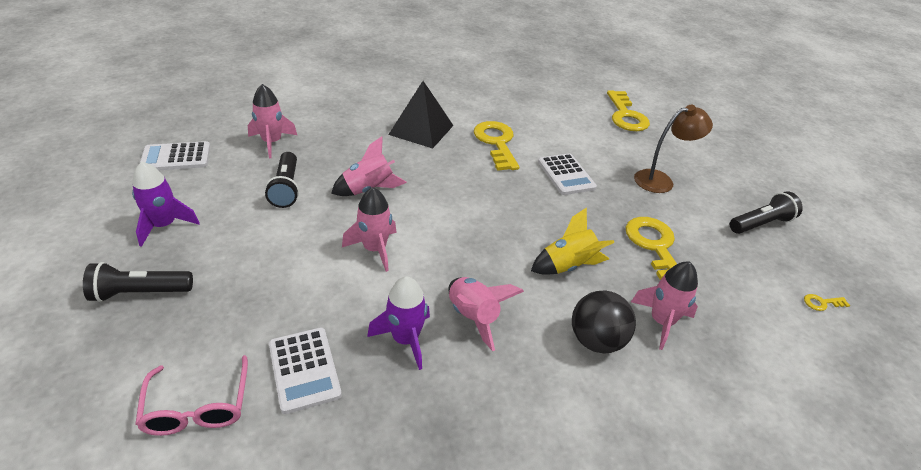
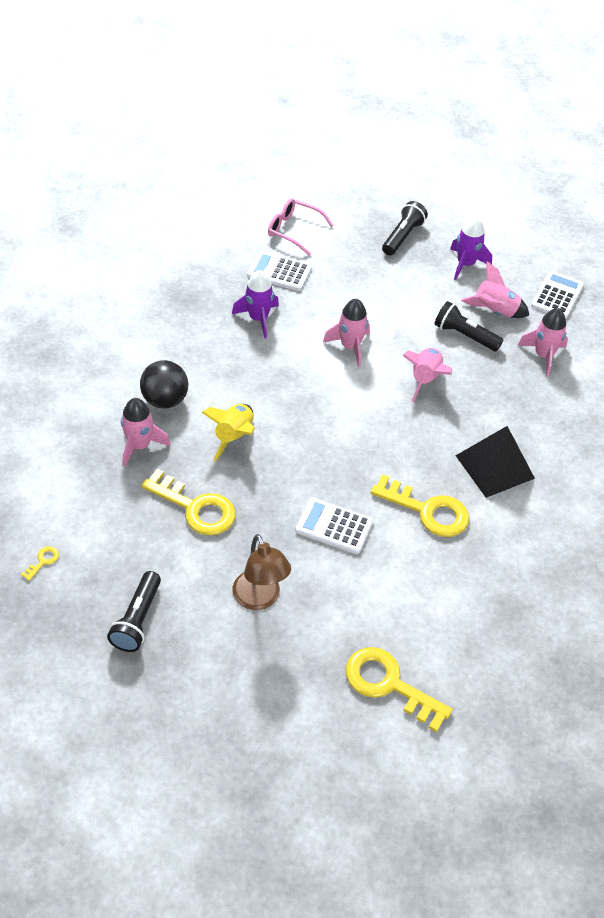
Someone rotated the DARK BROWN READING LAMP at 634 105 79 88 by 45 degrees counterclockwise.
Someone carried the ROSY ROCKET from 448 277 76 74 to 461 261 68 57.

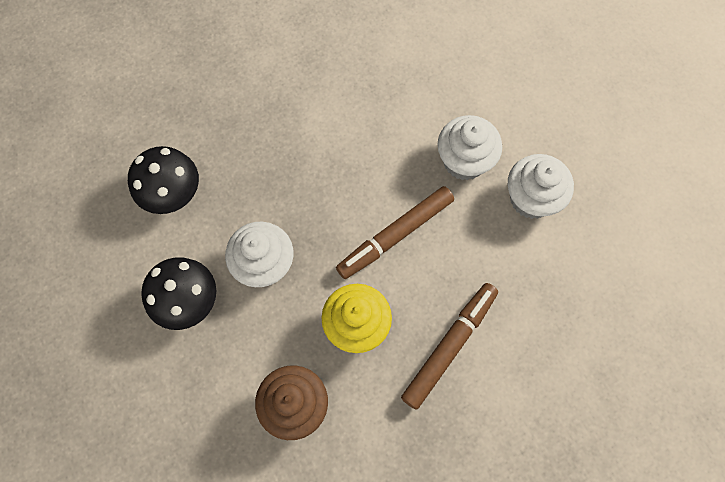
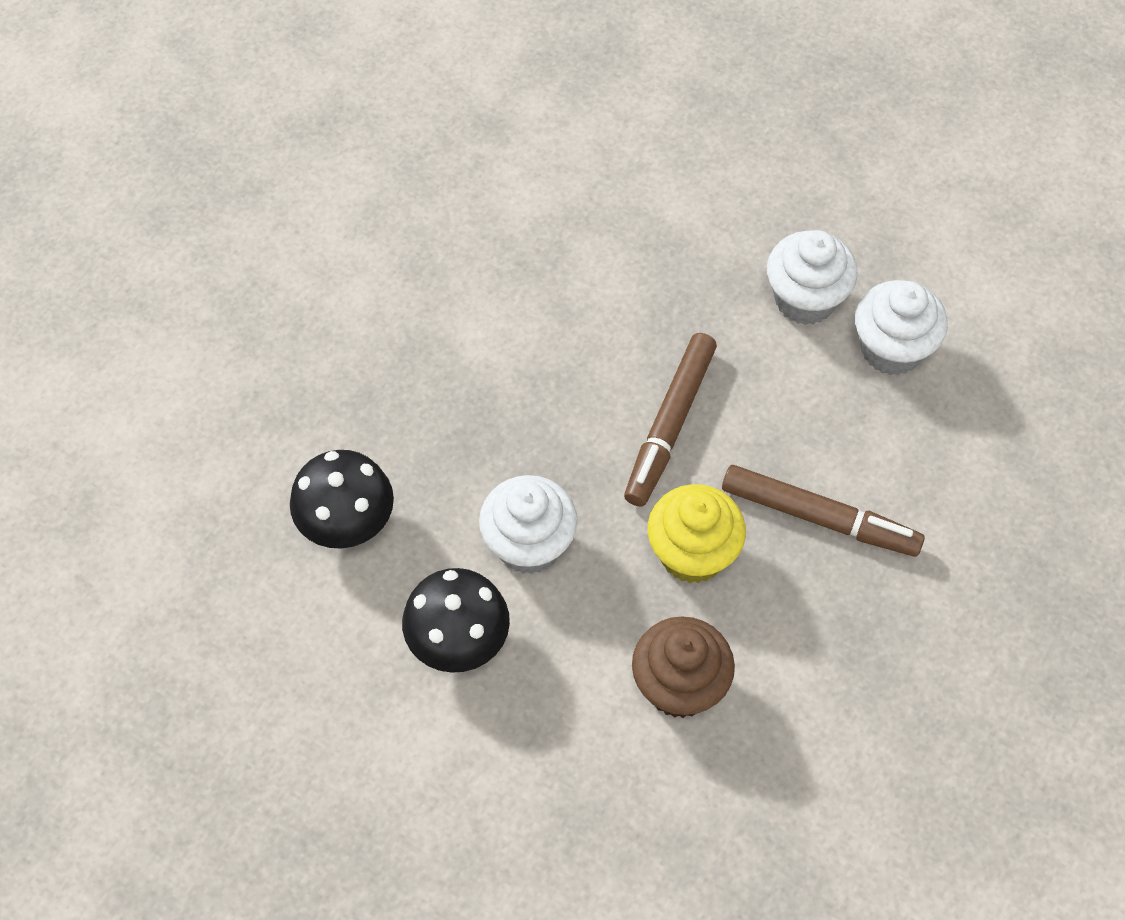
Someone rotated the DARK BROWN FELT PEN at 401 283 97 127 by 105 degrees clockwise.
Someone carried the PURE WHITE FAIRY CAKE from 437 115 65 65 to 855 280 93 95.

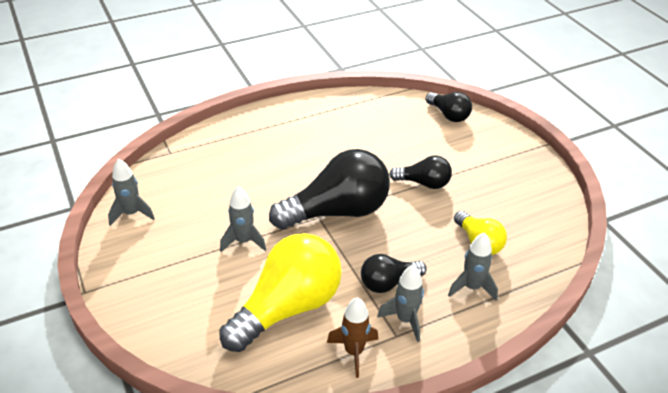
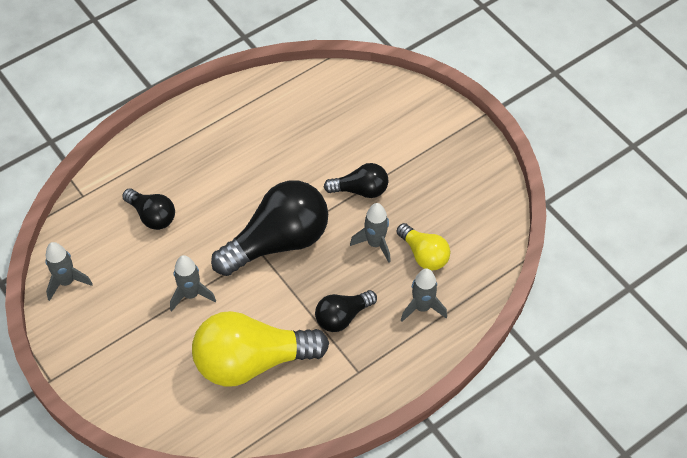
Someone carried the BLACK BULB from 426 92 46 30 to 122 188 53 42.
Someone rotated the GOLDEN BULB at 219 233 123 119 by 135 degrees counterclockwise.
Someone carried the GRAY ROCKET from 377 265 47 77 to 350 203 41 60.
Someone took away the DARK BROWN ROCKET at 327 297 51 81.

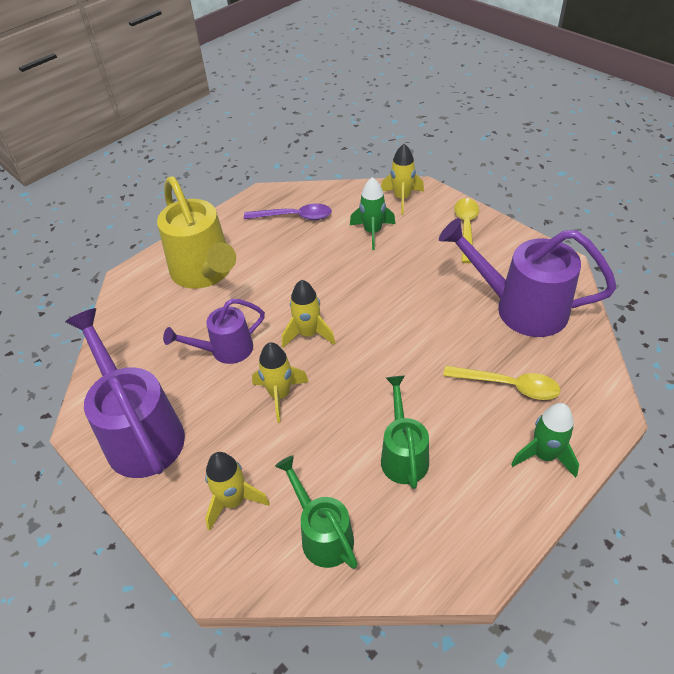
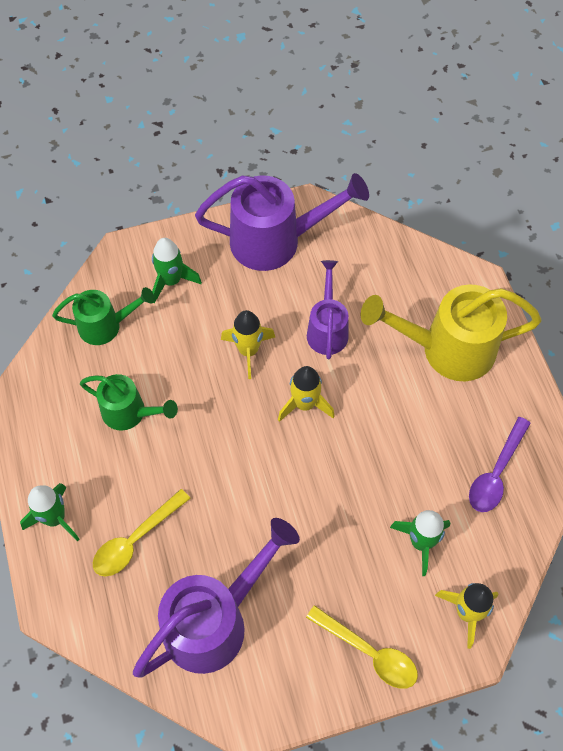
Someone repainted the GOLDEN ROCKET at 205 452 65 79, which became the LEAF-GREEN ROCKET at 152 238 50 65.

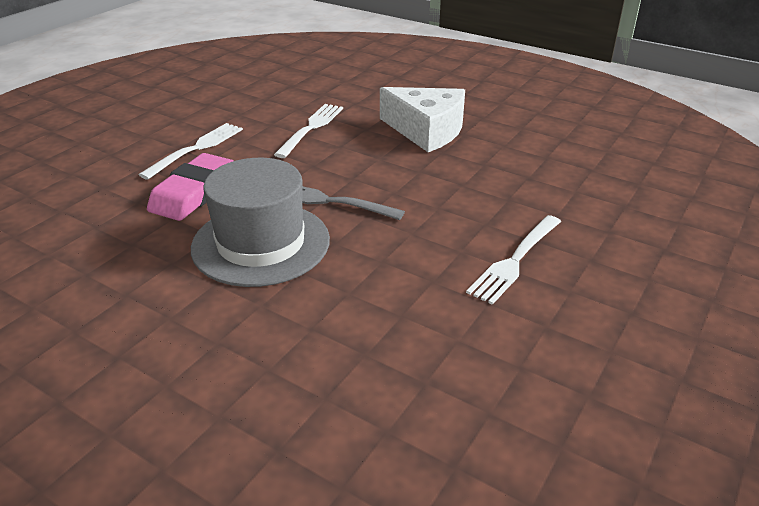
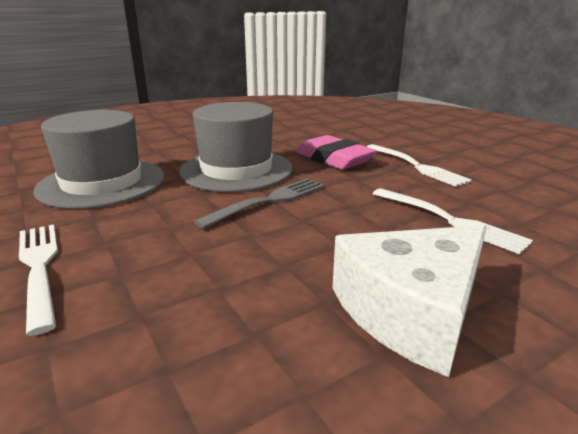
Someone put down the GRAY HAT at 34 110 130 99.

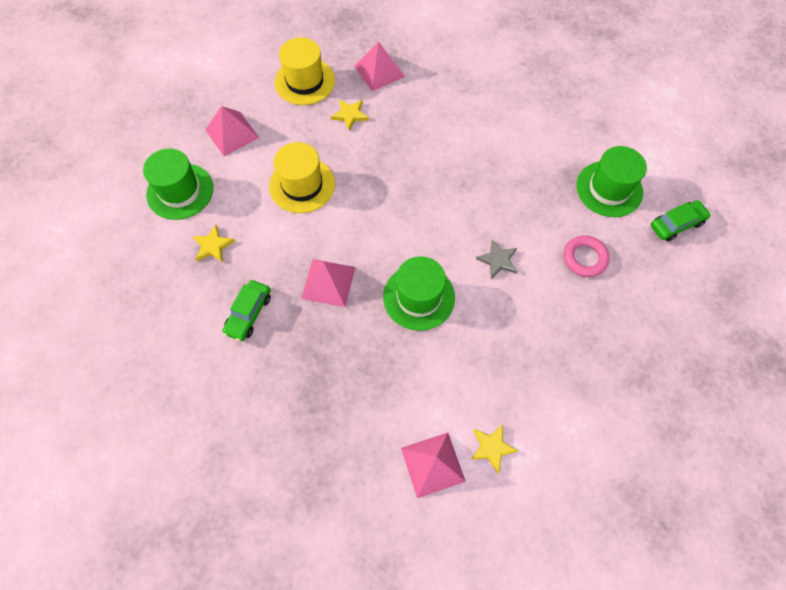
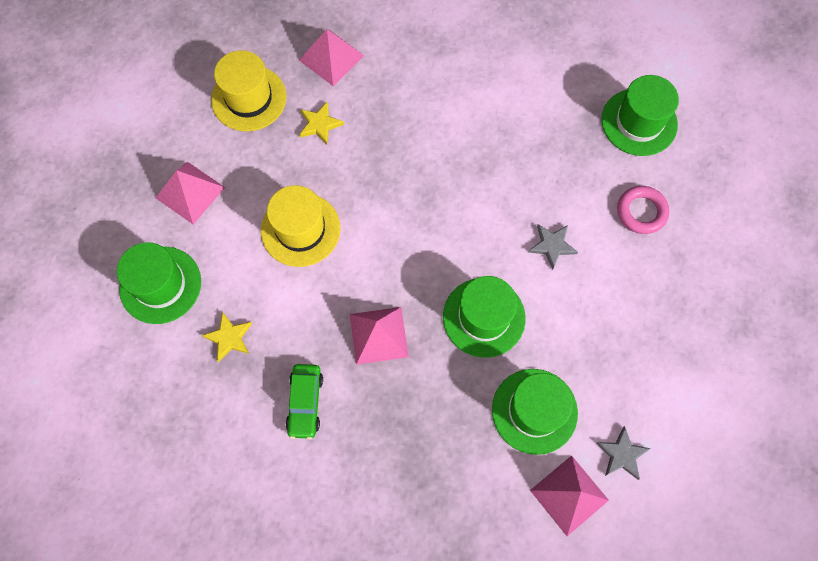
Someone put down the LEAF-GREEN HAT at 492 369 86 86.
Someone repainted the GOLDEN FIVE-POINTED STAR at 471 424 47 50, which became the GRAY FIVE-POINTED STAR at 597 426 54 54.
Someone took away the LEAF-GREEN CAR at 651 200 60 41.

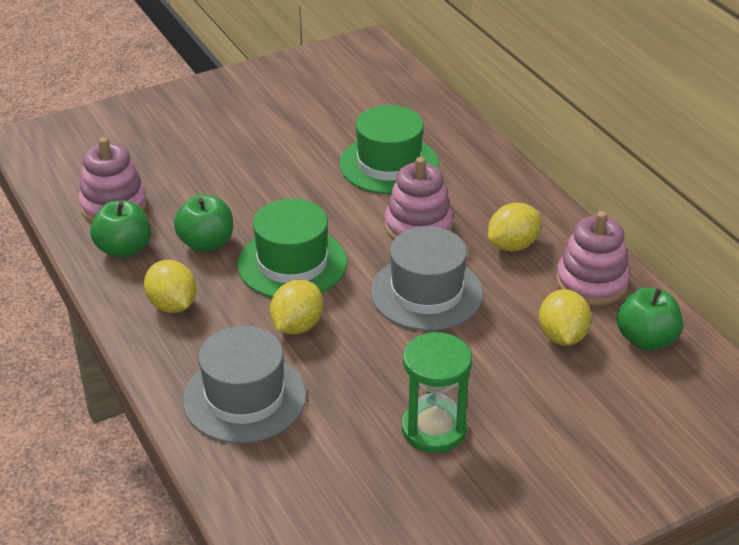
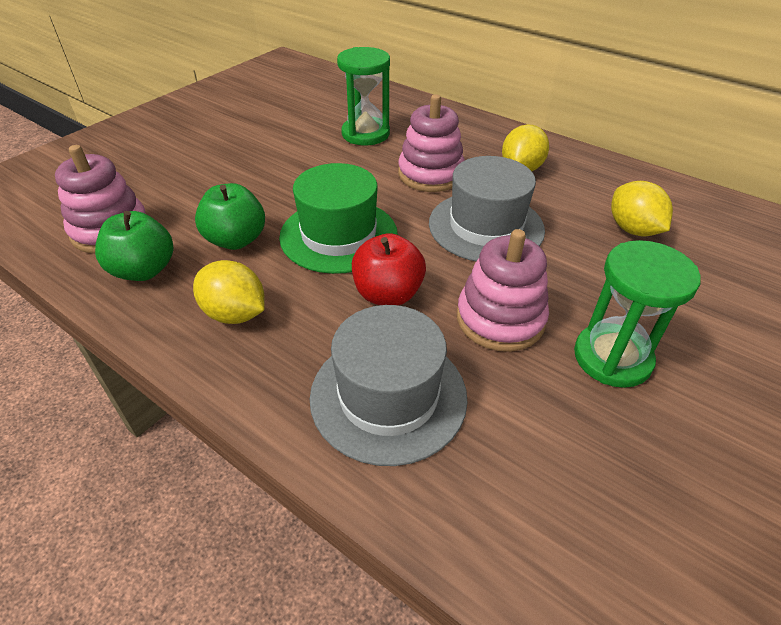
Someone swapped the LEAF-GREEN HAT at 339 105 100 89 for the LEAF-GREEN SAND TIMER at 337 47 53 98.
Someone swapped the GOLDEN TOY LEMON at 270 280 53 54 for the RED APPLE FRUIT at 352 233 74 72.
Someone carried the ROSY RING STACKER from 556 211 74 95 to 457 229 92 123.
Someone took away the LEAF-GREEN APPLE FRUIT at 617 288 66 63.

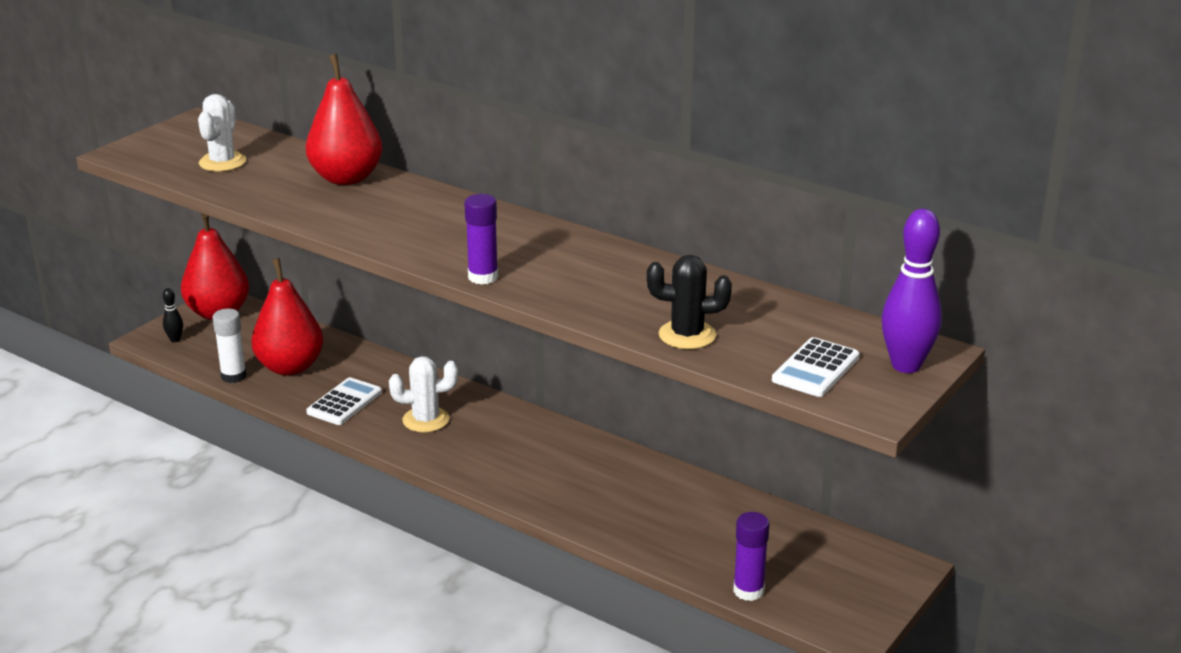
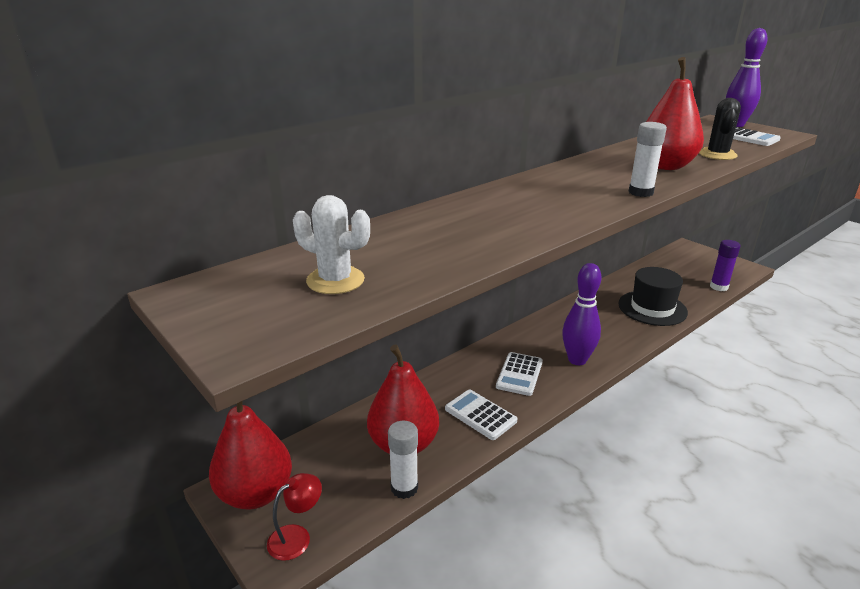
Someone swapped the BLACK TENPIN at 163 288 20 54 for the RED READING LAMP at 267 473 55 88.
Someone swapped the PURE WHITE PRICKLY PLANT at 389 356 69 76 for the PURE WHITE CALCULATOR at 496 352 47 44.
Someone put down the PURPLE TENPIN at 562 263 39 102.
Someone put down the BLACK HAT at 618 267 70 59.
Someone repainted the PURPLE GLUE STICK at 464 194 34 91, which became the PURE WHITE GLUE STICK at 628 122 39 75.
Someone carried the RED PEAR from 306 54 76 131 to 646 57 58 113.

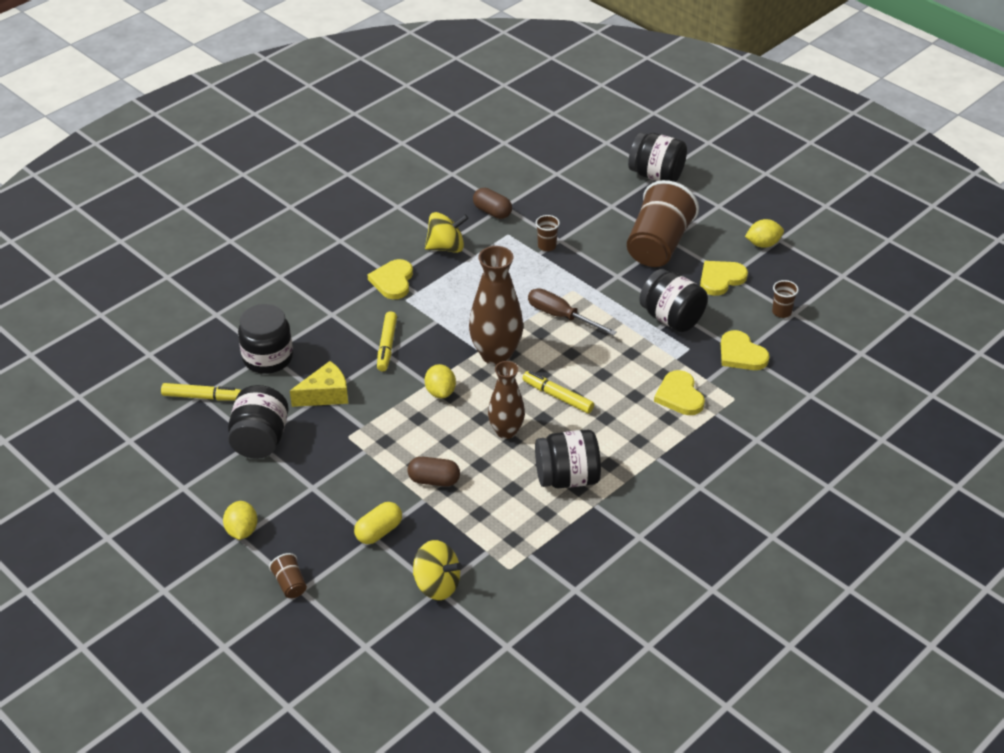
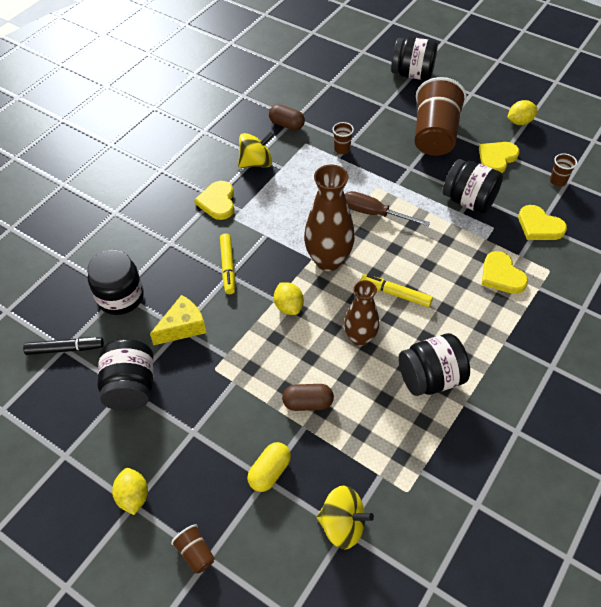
Someone repainted the GOLDEN FELT PEN at 161 383 80 18, which became the BLACK FELT PEN at 23 337 81 18.

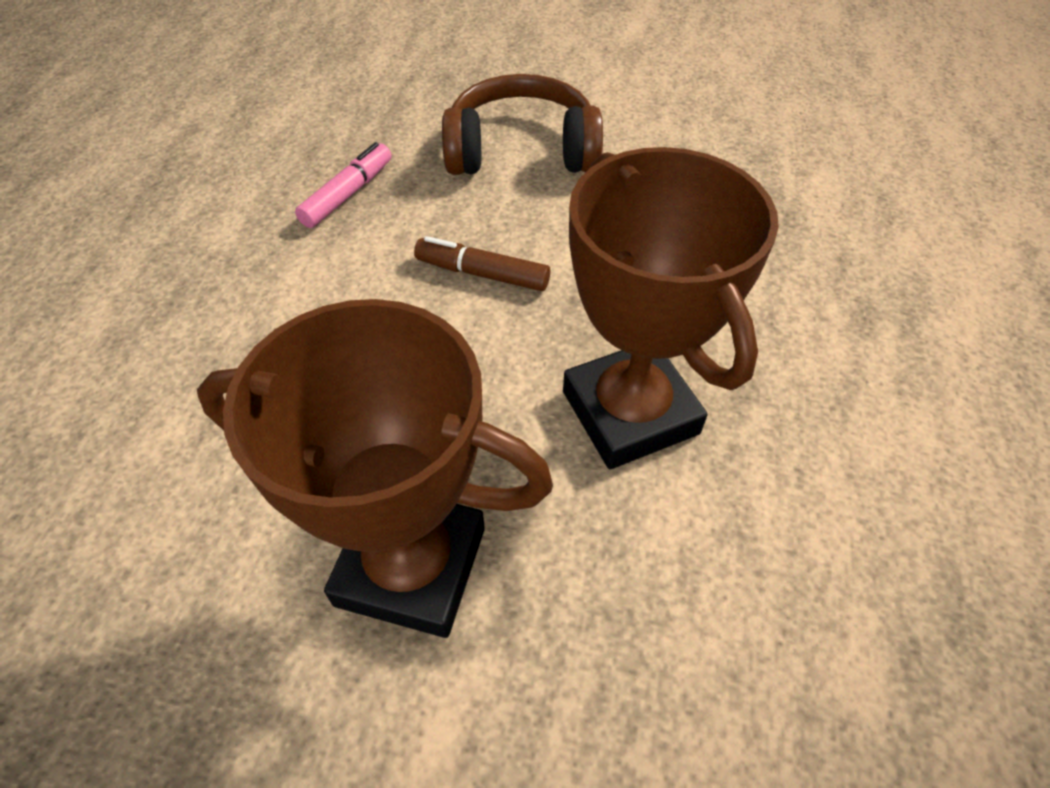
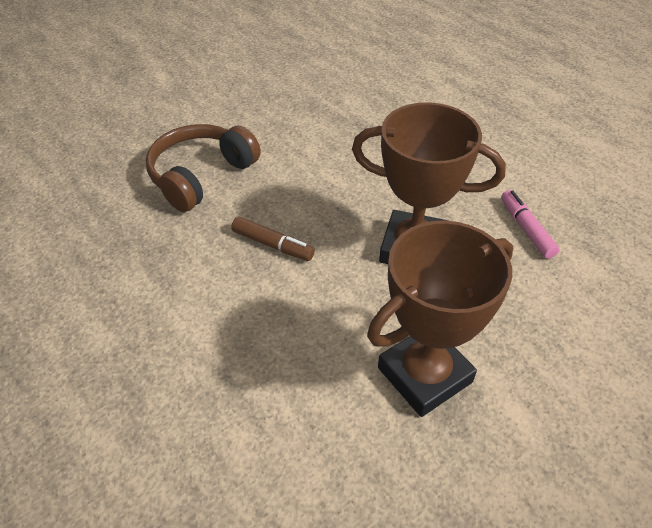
Someone rotated the DARK BROWN FELT PEN at 414 236 136 55 by 120 degrees counterclockwise.
Someone carried the ROSY FELT PEN from 295 142 96 86 to 501 190 58 69.

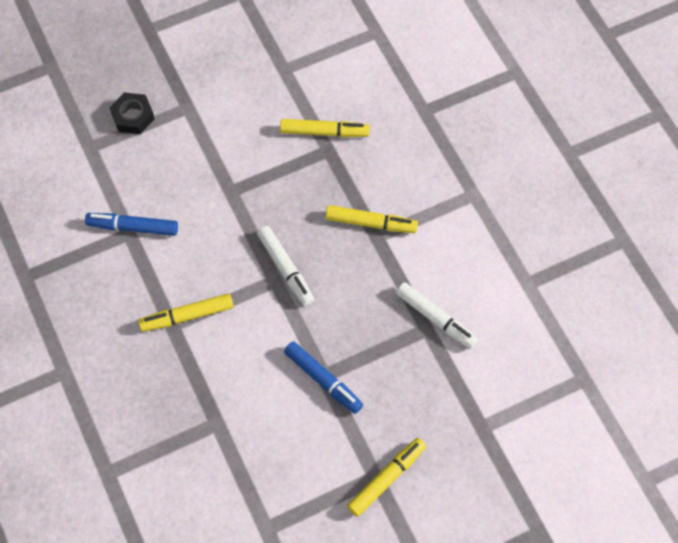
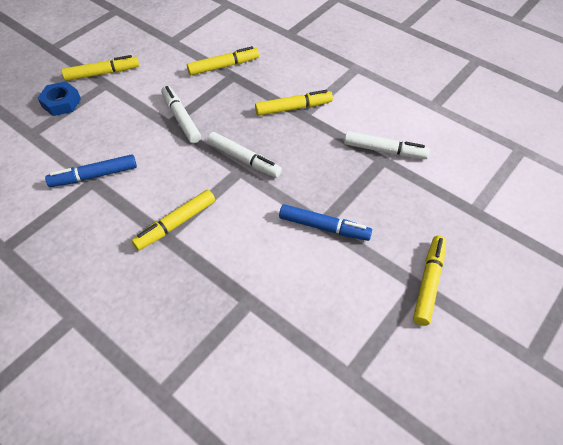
Someone repainted the BLACK HEX NUT at 109 93 46 41, which became the COBALT HEX NUT at 38 81 43 35.
Someone put down the GOLDEN FELT PEN at 62 55 77 26.
Someone put down the PURE WHITE FELT PEN at 161 86 40 57.

